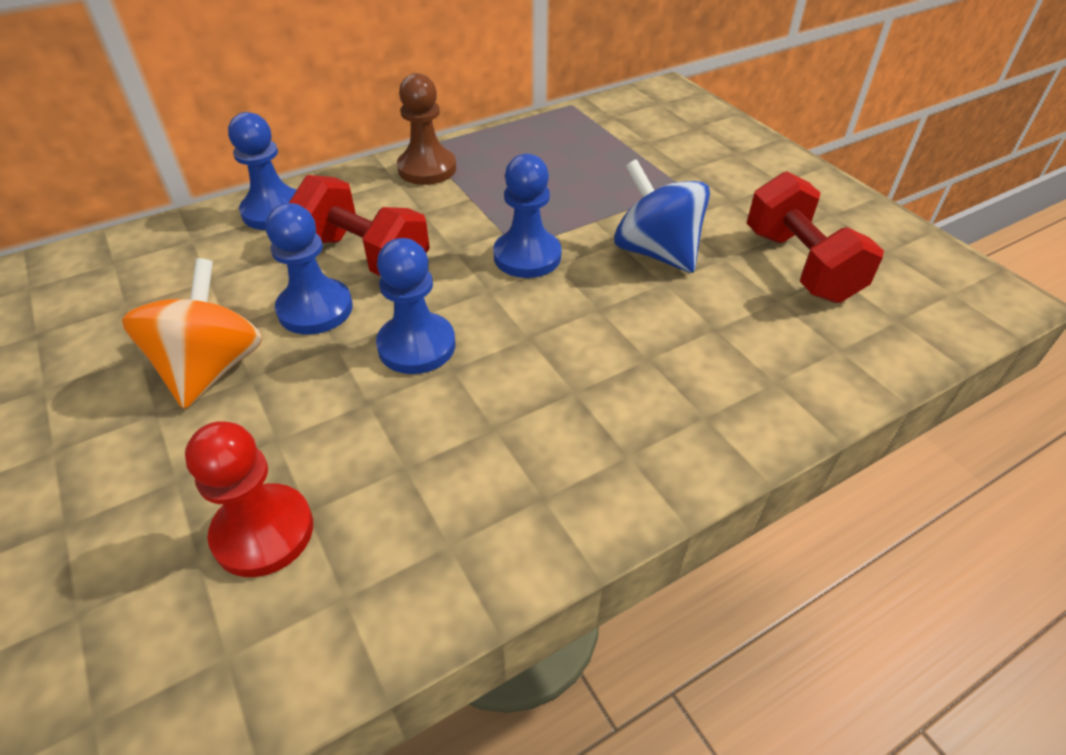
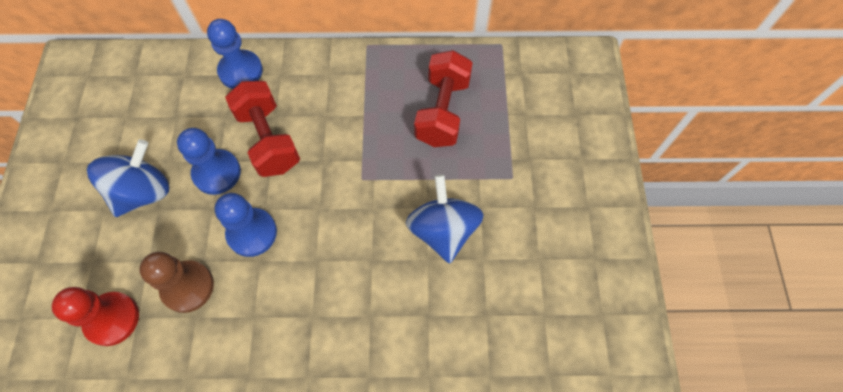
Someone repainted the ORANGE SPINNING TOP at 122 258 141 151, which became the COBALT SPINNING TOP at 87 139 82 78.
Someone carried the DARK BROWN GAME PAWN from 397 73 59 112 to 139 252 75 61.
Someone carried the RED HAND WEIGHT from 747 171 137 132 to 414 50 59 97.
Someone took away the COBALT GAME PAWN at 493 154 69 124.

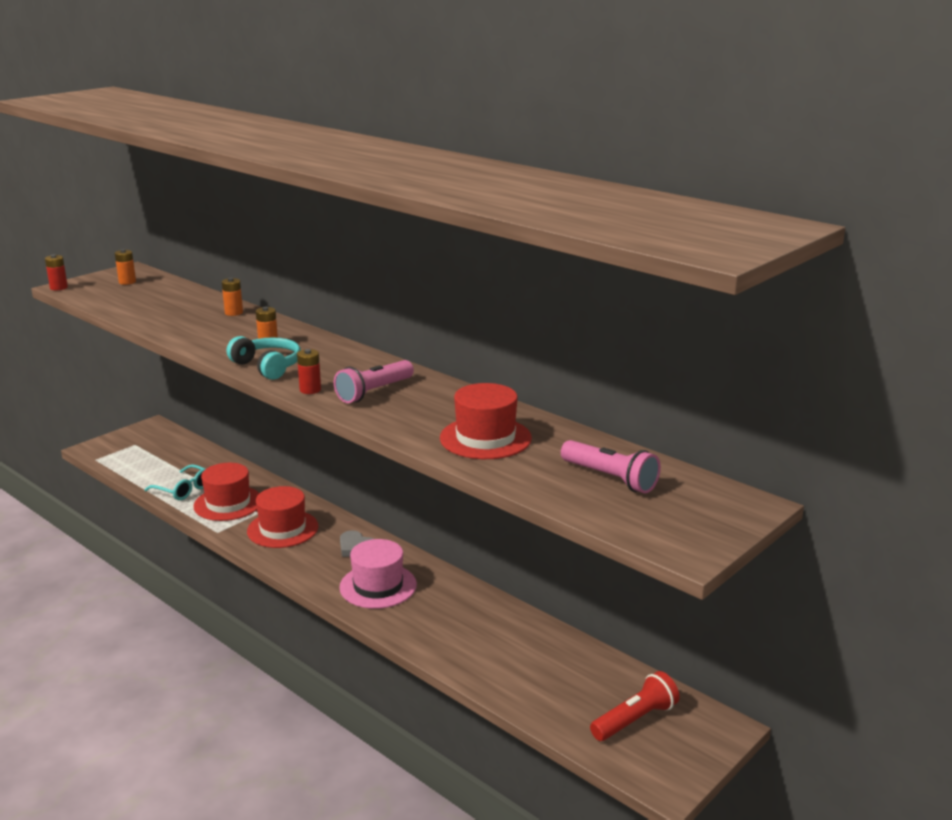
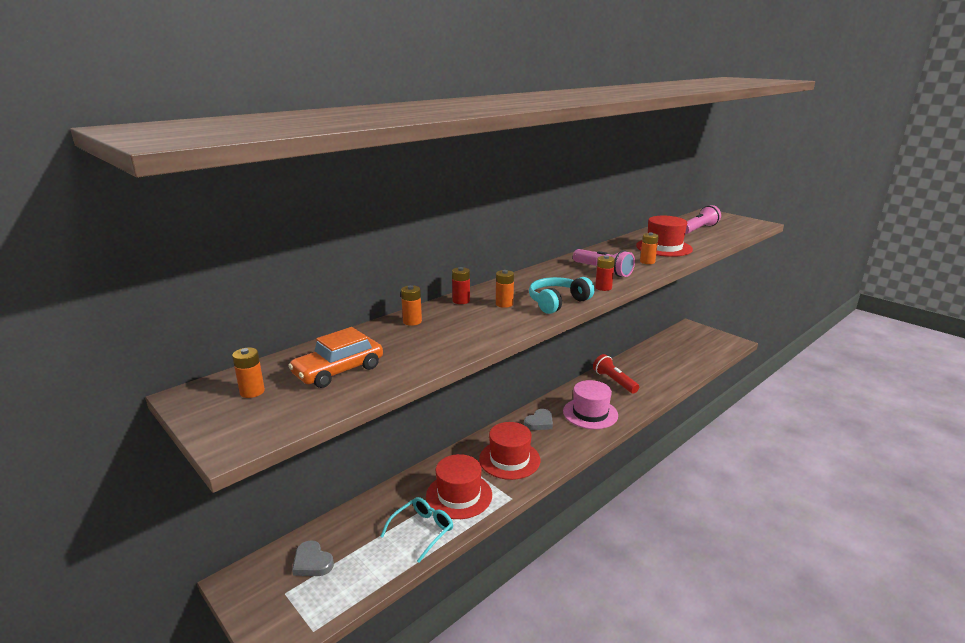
Someone put down the ORANGE CAR at 288 327 95 61.
Someone put down the GRAY LOVE HEART at 292 540 42 36.
Someone carried the RED POWER CELL from 45 254 23 36 to 452 267 18 37.
Someone carried the RED POCKET TORCH from 590 671 90 70 to 593 354 46 40.
Someone put down the ORANGE POWER CELL at 640 232 19 32.

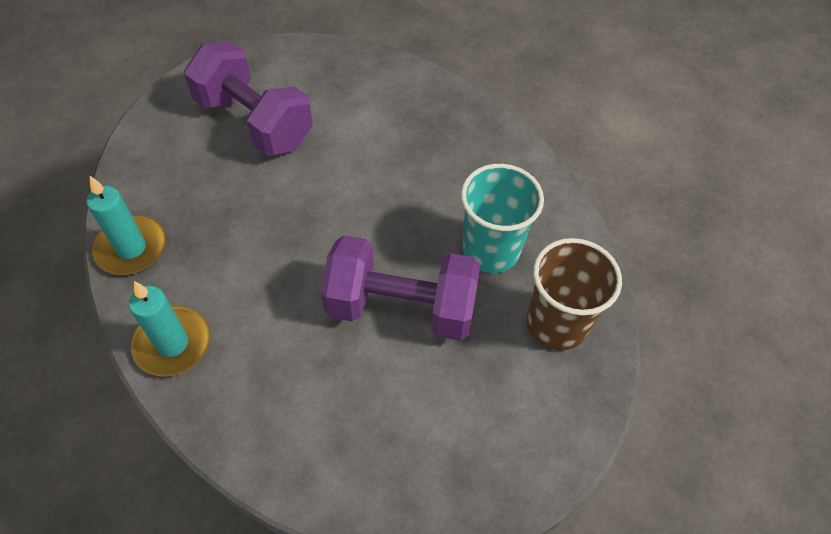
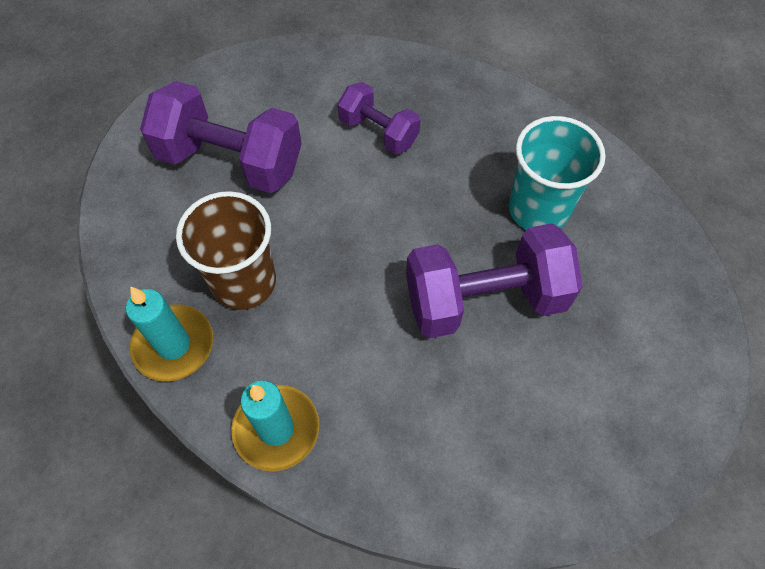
Someone carried the DARK BROWN TUMBLER from 527 238 95 112 to 176 191 100 119.
Someone put down the PURPLE HAND WEIGHT at 338 82 82 72.

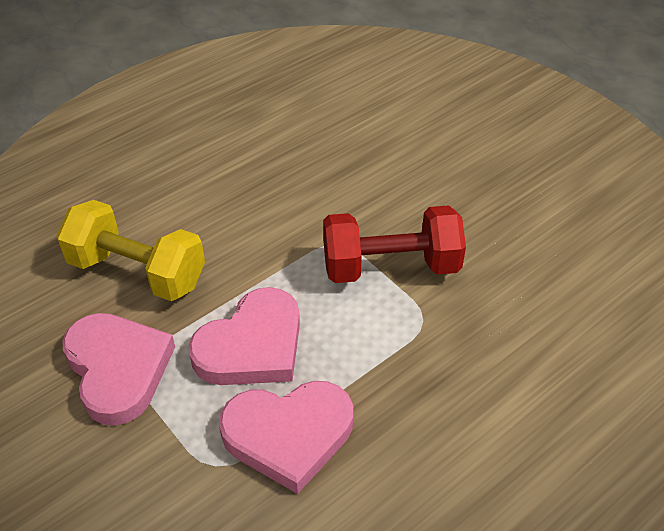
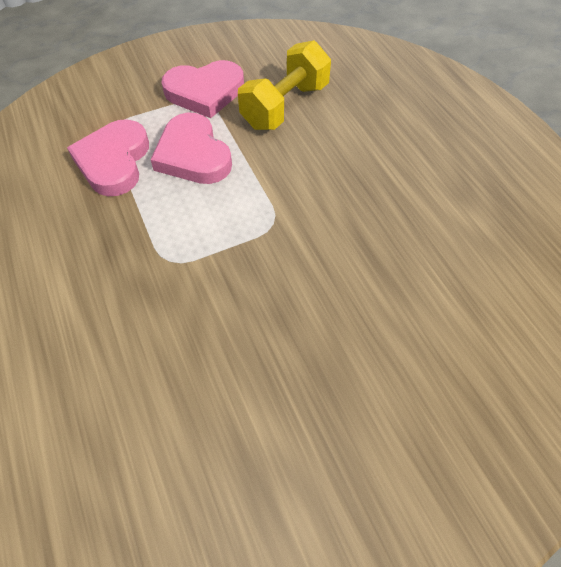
Someone took away the RED HAND WEIGHT at 323 205 143 78.

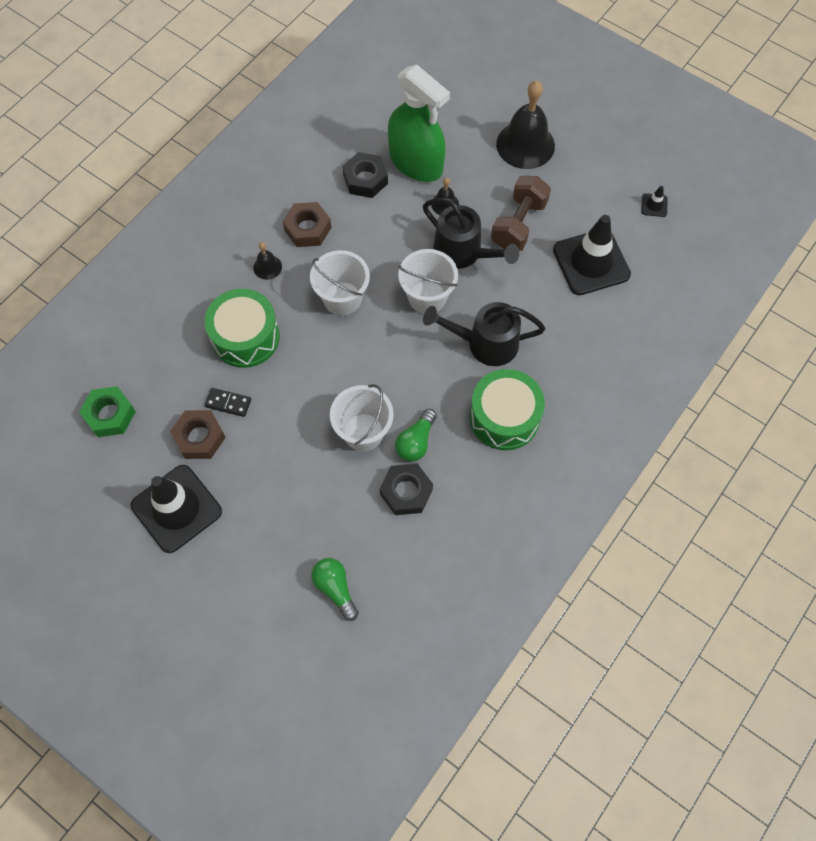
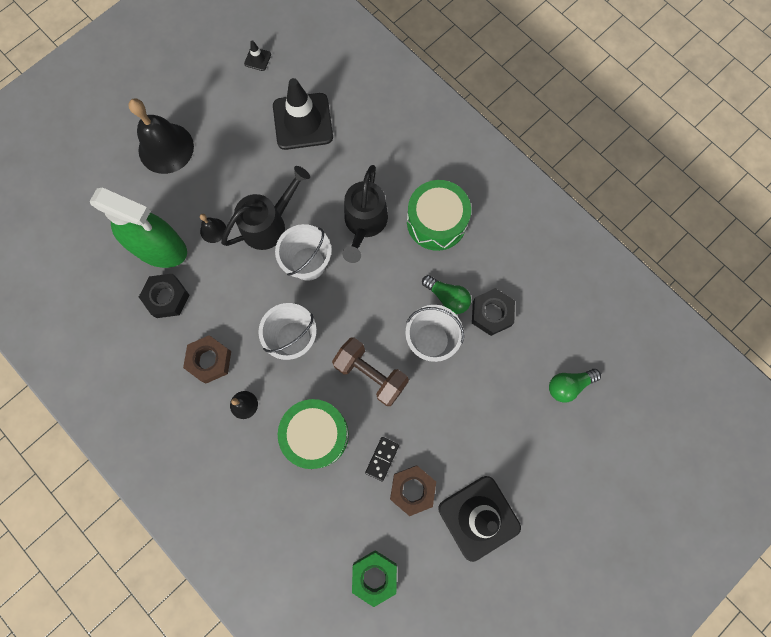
Someone rotated the LEAF-GREEN SPRAY CLEANER at 388 64 62 118 by 60 degrees clockwise.
Someone carried the DARK BROWN HAND WEIGHT from 491 176 60 75 to 332 337 77 69.

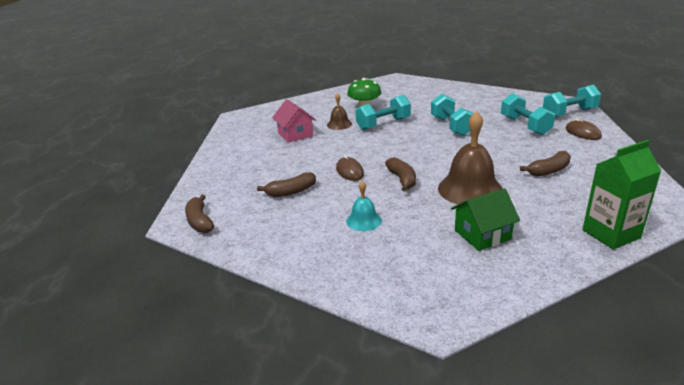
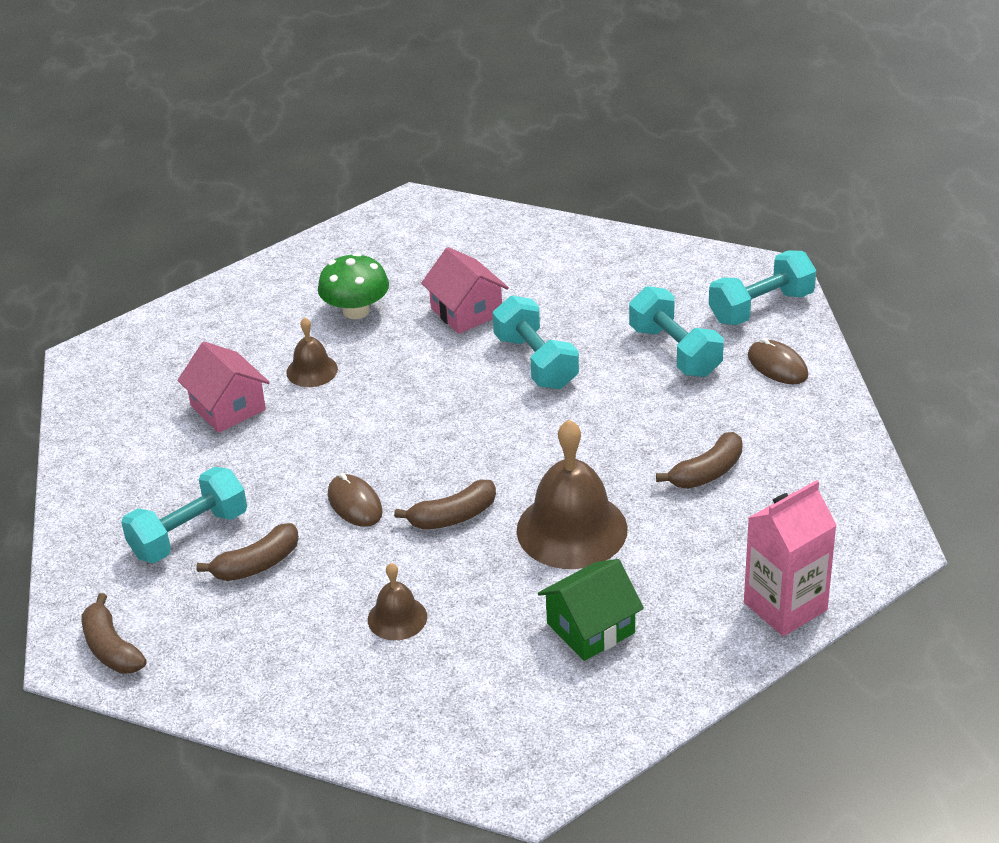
Someone carried the TURQUOISE HAND WEIGHT from 355 95 56 35 to 121 467 126 96.
Someone repainted the TURQUOISE HAND BELL at 346 181 36 50, which became the DARK BROWN HAND BELL at 368 563 59 77.
Someone rotated the DARK BROWN BANANA FRUIT at 385 157 31 34 by 90 degrees clockwise.
Someone put down the ROSY COTTAGE at 421 247 88 87.
Someone repainted the LEAF-GREEN CARTON at 582 140 79 110, which became the ROSY CARTON at 744 480 93 156.

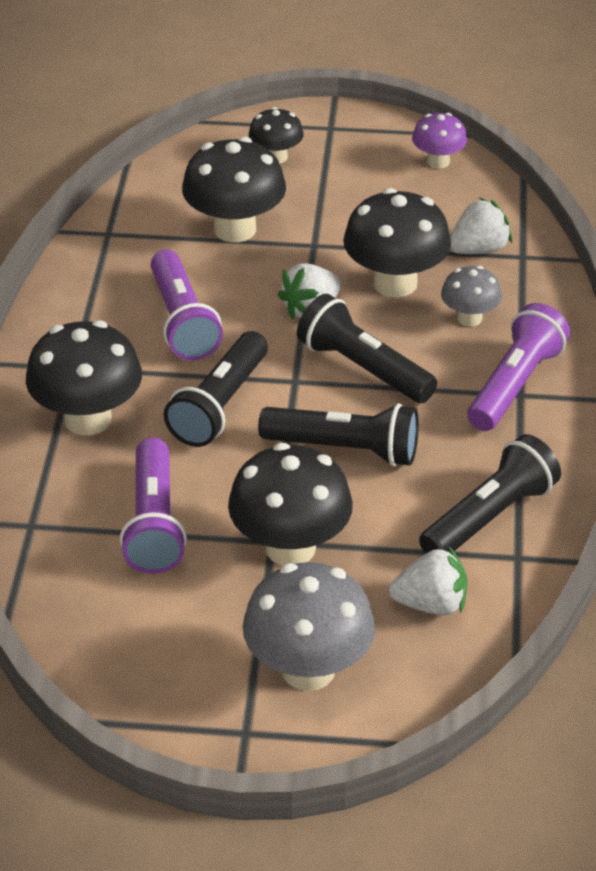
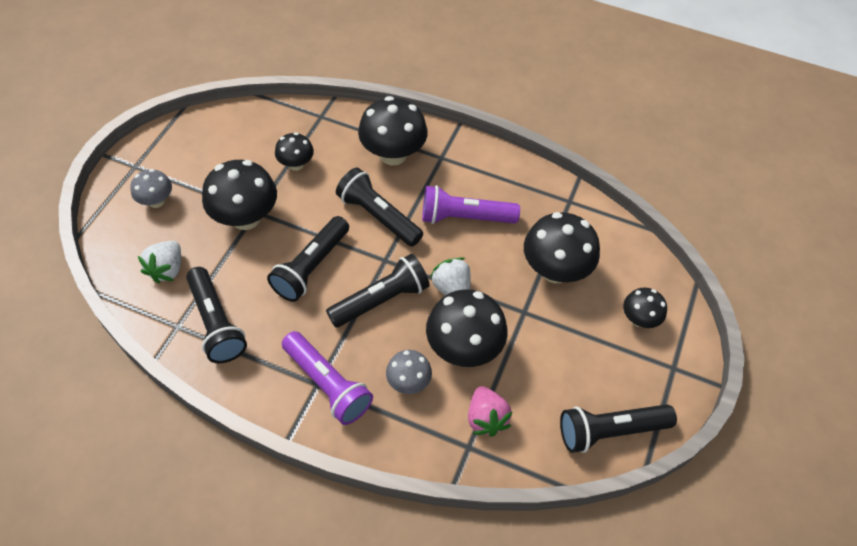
Someone scaled the GRAY TOADSTOOL at 243 562 132 129 by 0.56.
Someone swapped the PURPLE POCKET TORCH at 120 437 67 137 for the BLACK TOADSTOOL at 275 132 39 39.
Someone repainted the PURE WHITE TOY STRAWBERRY at 450 198 62 56, which became the ROSY TOY STRAWBERRY at 468 386 44 51.
Someone swapped the PURPLE TOADSTOOL at 412 113 55 55 for the BLACK POCKET TORCH at 560 404 117 49.

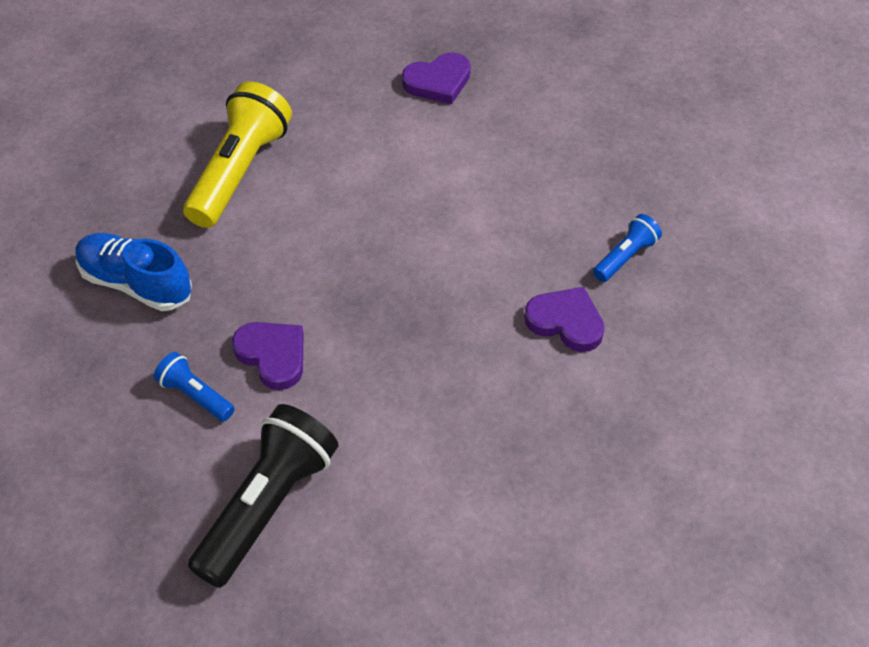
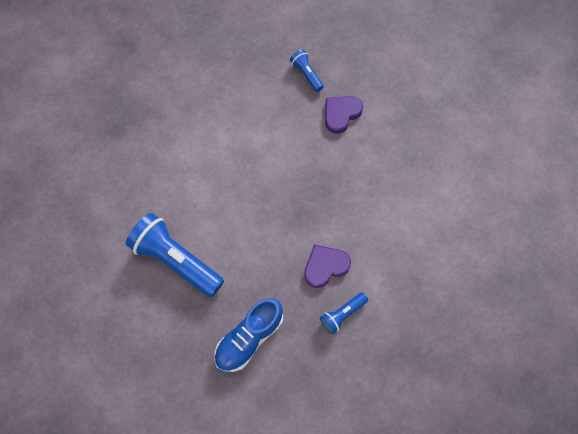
Someone repainted the GOLDEN POCKET TORCH at 183 82 109 146, which became the COBALT POCKET TORCH at 126 213 98 84.
Someone took away the BLACK POCKET TORCH at 188 404 150 184.
Someone took away the PURPLE LOVE HEART at 402 52 69 52.

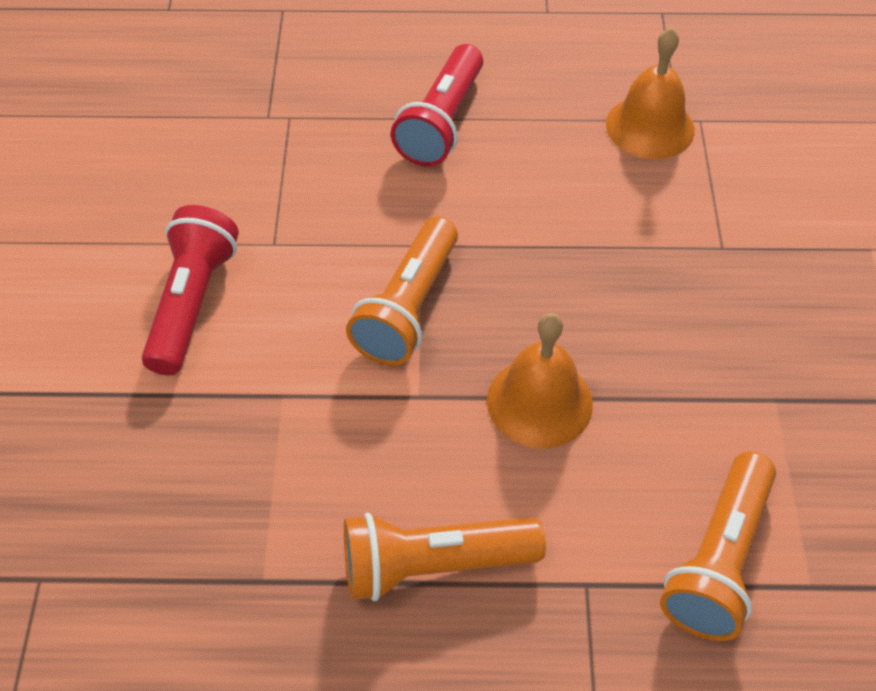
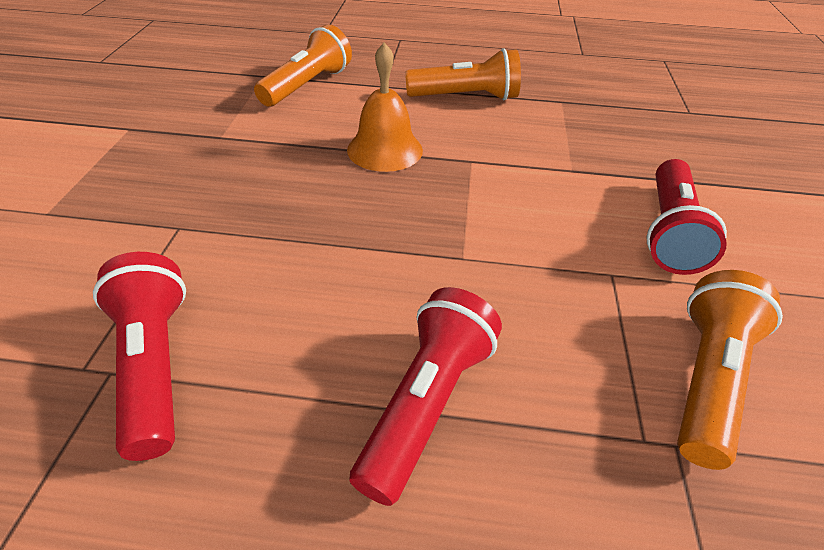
Someone swapped the ORANGE HAND BELL at 606 27 89 132 for the RED POCKET TORCH at 93 252 93 209.
Someone carried the ORANGE POCKET TORCH from 346 216 112 150 to 677 270 106 200.

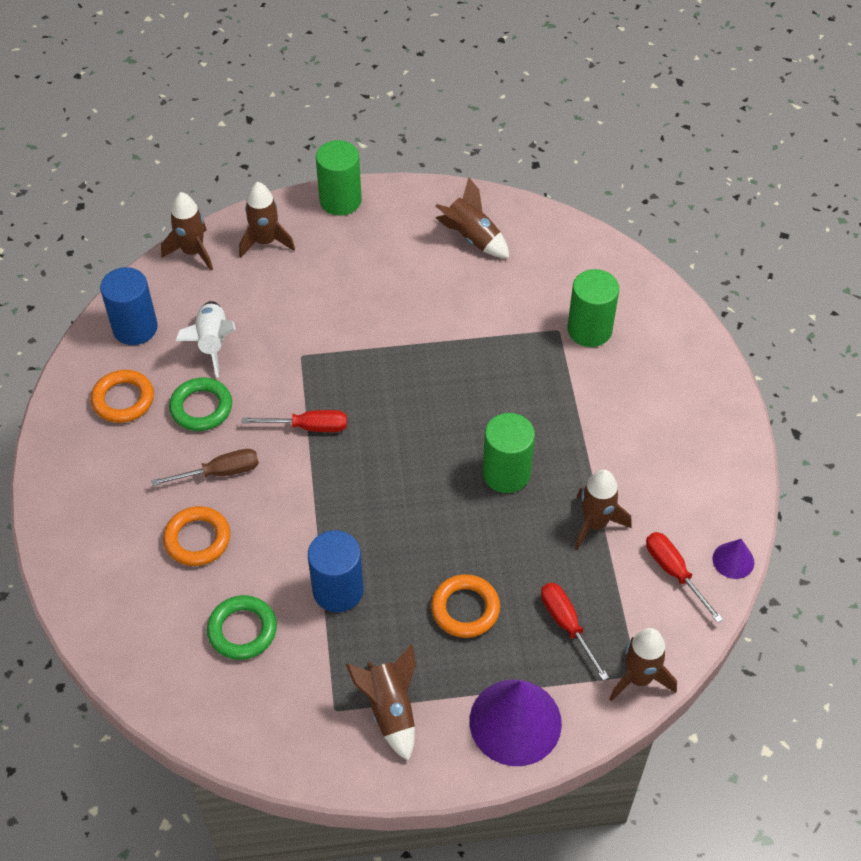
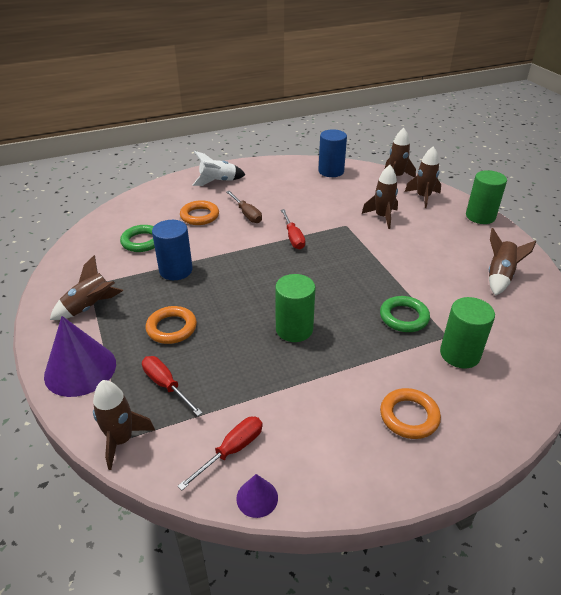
Someone rotated the RED HAND SCREWDRIVER at 541 583 68 98 by 90 degrees counterclockwise.
Someone carried the PURE WHITE ROCKET from 176 301 60 77 to 192 151 54 35.
Someone carried the DARK BROWN ROCKET from 575 470 57 80 to 362 165 36 64.
Someone carried the LEAF-GREEN HOOP from 169 378 63 53 to 380 296 50 36.
Someone carried the ORANGE HOOP from 91 370 63 53 to 380 388 61 51.

